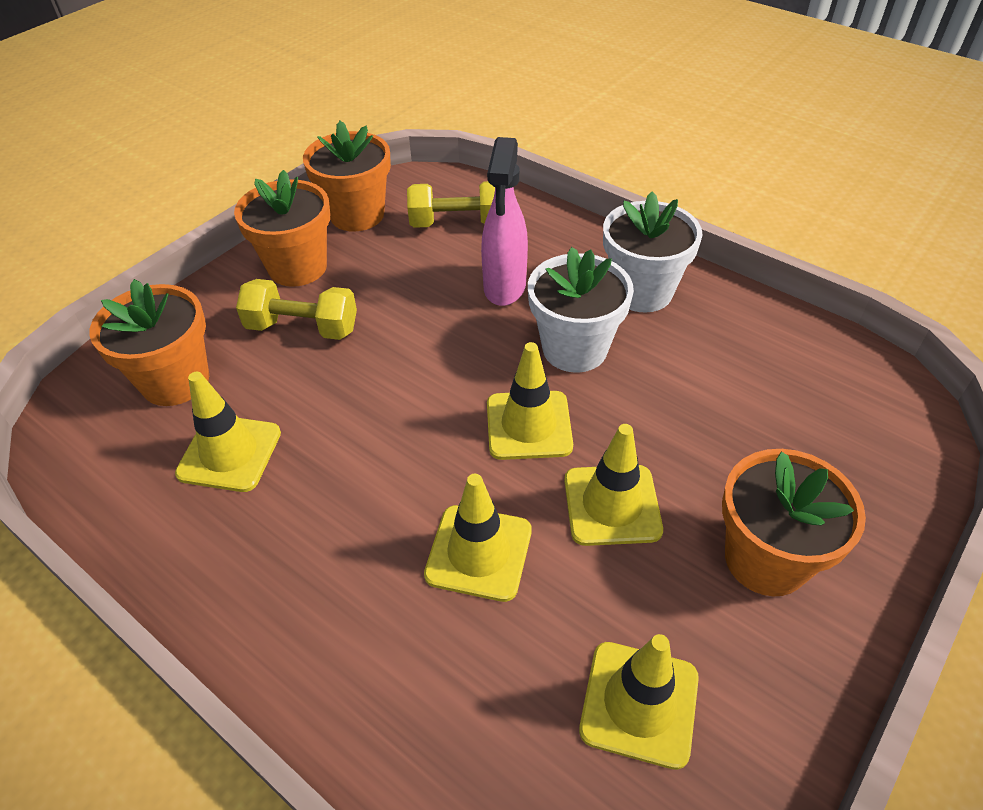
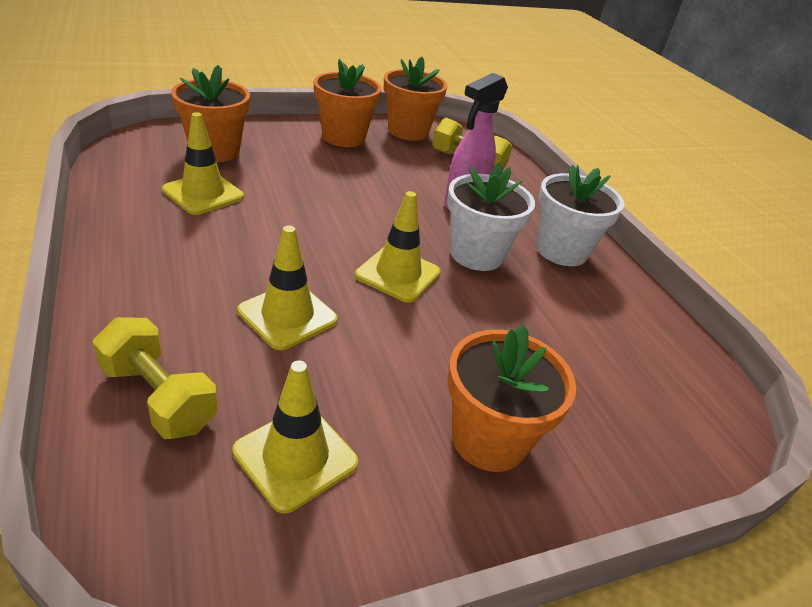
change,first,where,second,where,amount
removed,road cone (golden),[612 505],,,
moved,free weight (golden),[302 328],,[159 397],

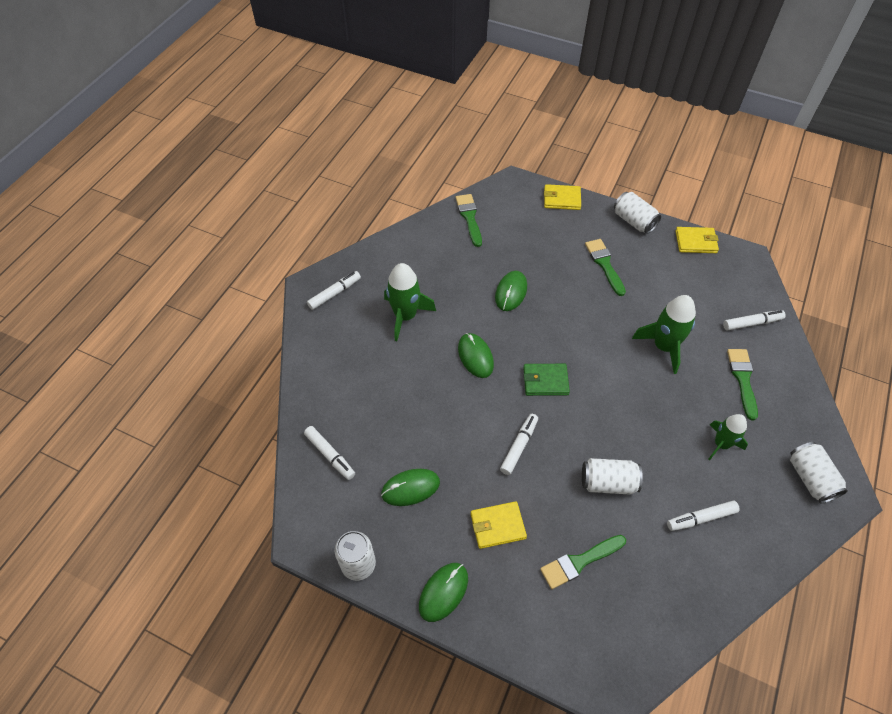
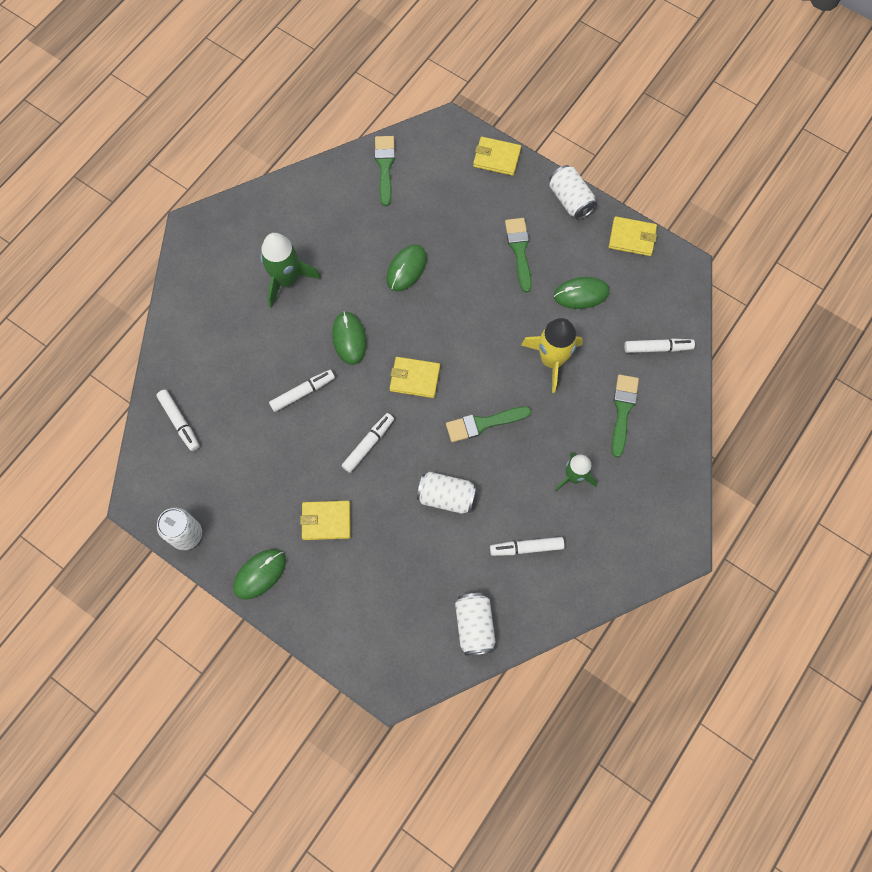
change,first,where,second,where,amount
moved,marker pen (snow-white),[335 293],,[303 392],
moved,PC mouse (leaf-green),[410 488],,[581 294],
moved,paint brush (leaf-green),[579 562],,[483 424],
moved,soda can (snow-white),[810 478],,[474 626],
recoloured,wallet (leaf-green),[545 381],wallet (golden),[415 378],
recoloured,toy rocket (leaf-green),[663 346],toy rocket (golden),[551 360],

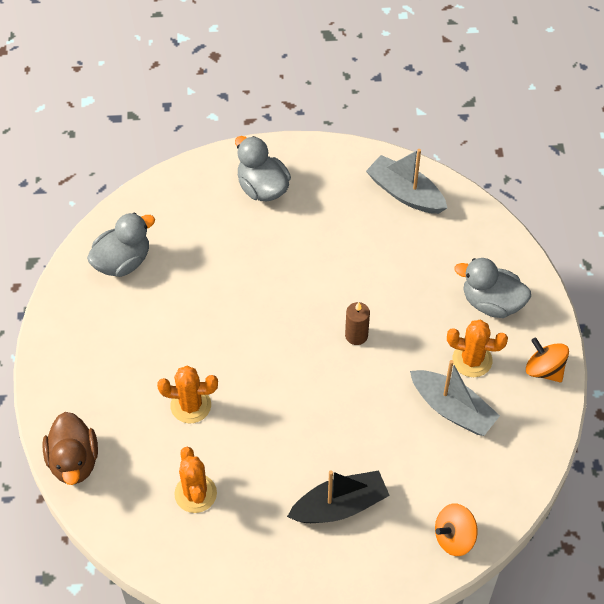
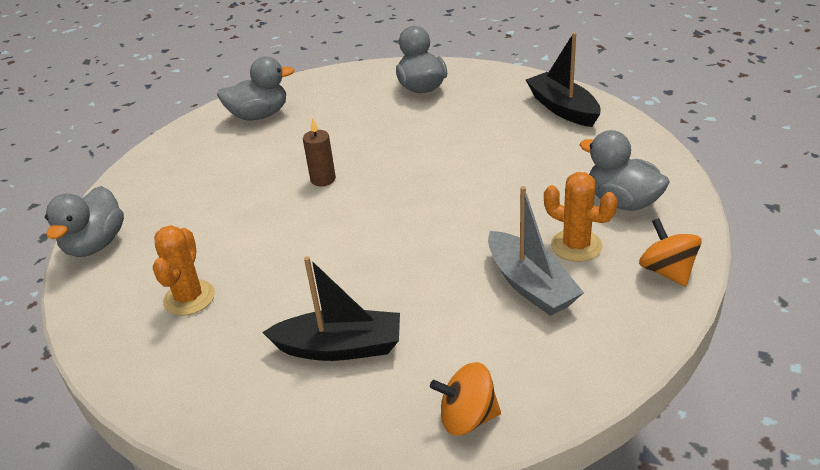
change,first,where,second,where,amount
removed,prickly plant (orange-coloured),[190 405],,,
moved,wax candle (brown),[356 335],,[323 179],
recoloured,rubber duck (brown),[74 461],rubber duck (gray),[95 244],
recoloured,sailboat (gray),[405 193],sailboat (ebony),[563 108],

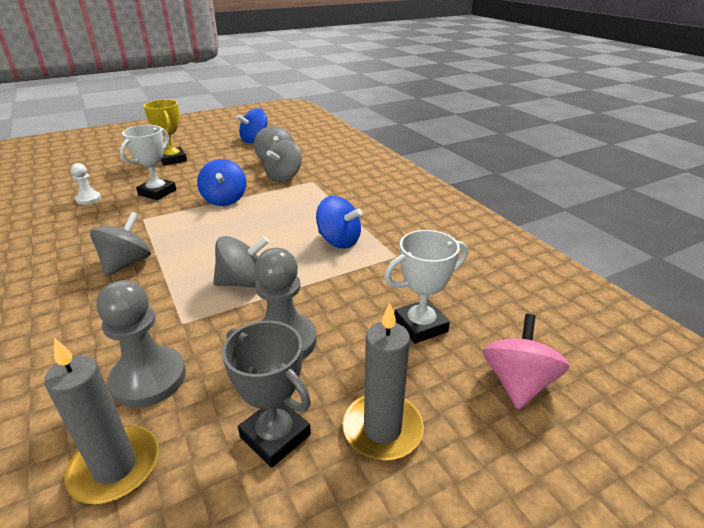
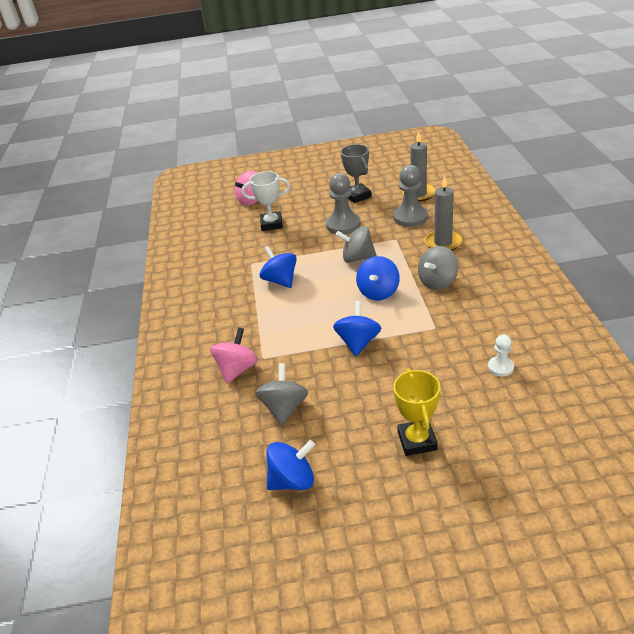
change,first,where,second,where,amount
removed,prize cup (snow-white),[157 192],,,
removed,toy top (gray),[284 177],,,
added,,,toy top (pink),[237 369],
added,,,toy top (cobalt),[378 292],
moved,wax candle (gray),[382 429],,[443 243],

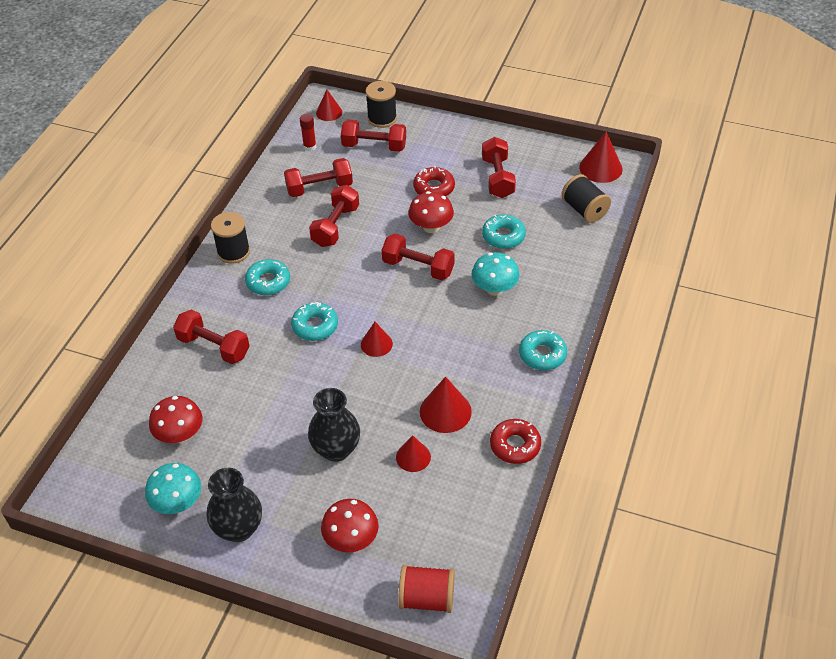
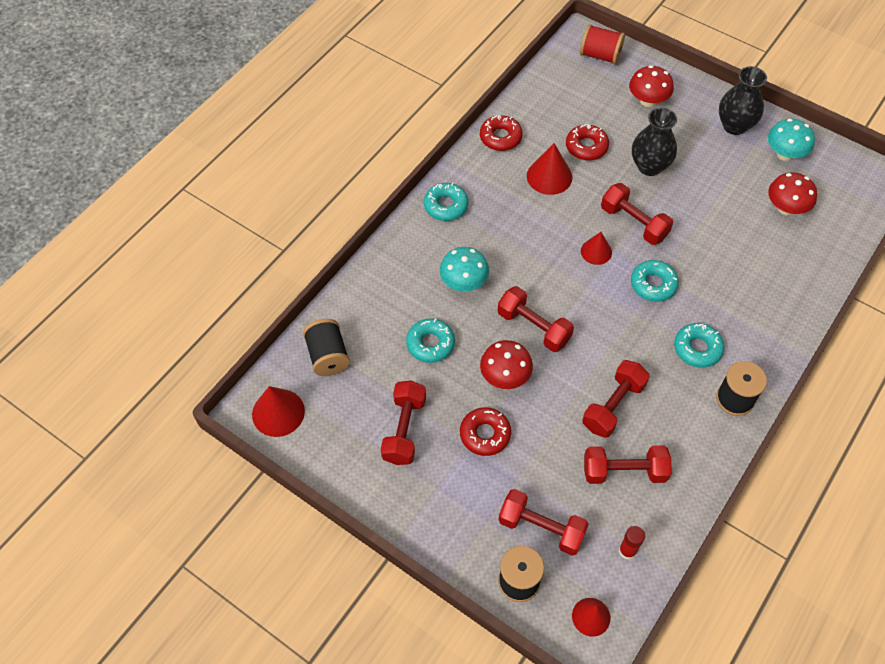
change,first,where,second,where,amount
moved,free weight (crimson),[214 347],,[634 223],
replaced,cone shape (crimson),[413 457],glazed donut (crimson),[586 147],

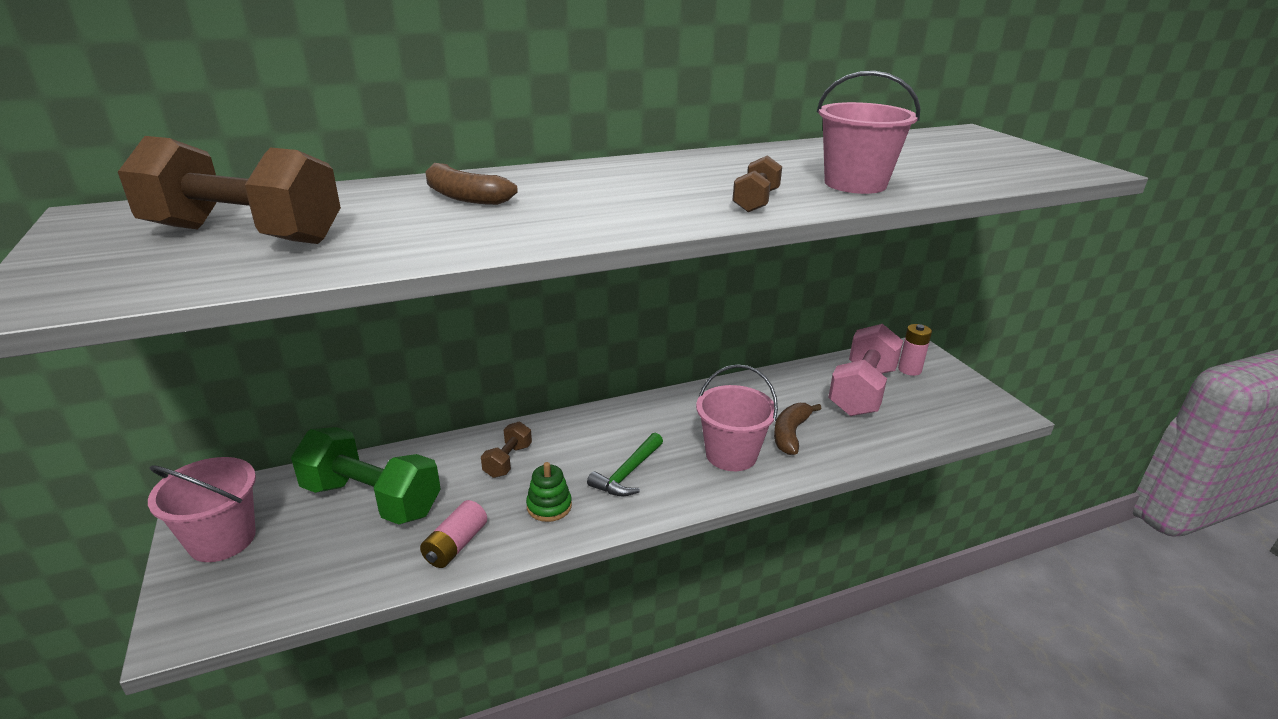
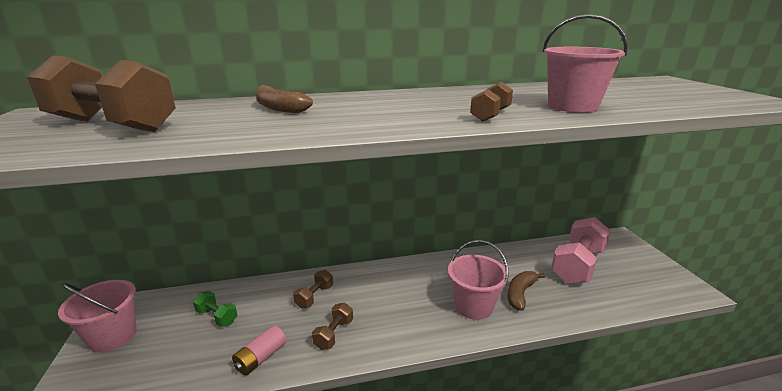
change,first,where,second,where,amount
removed,carpenter's hammer (leaf-green),[628 473],,,
removed,power cell (pink),[909 370],,,
replaced,stacking toy (leaf-green),[549 506],free weight (brown),[334 334],
resized,free weight (leaf-green),[371 499],,[217 316],x0.48

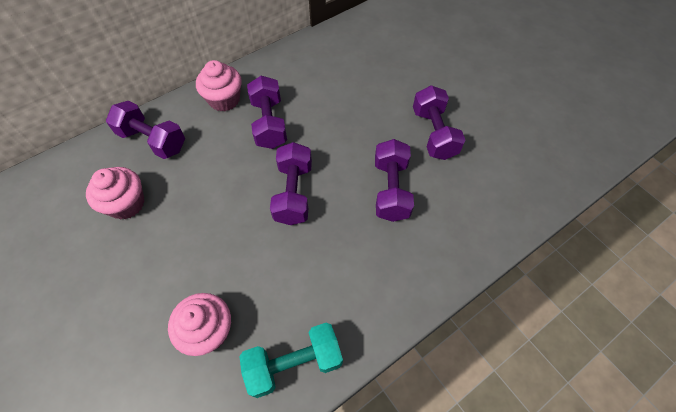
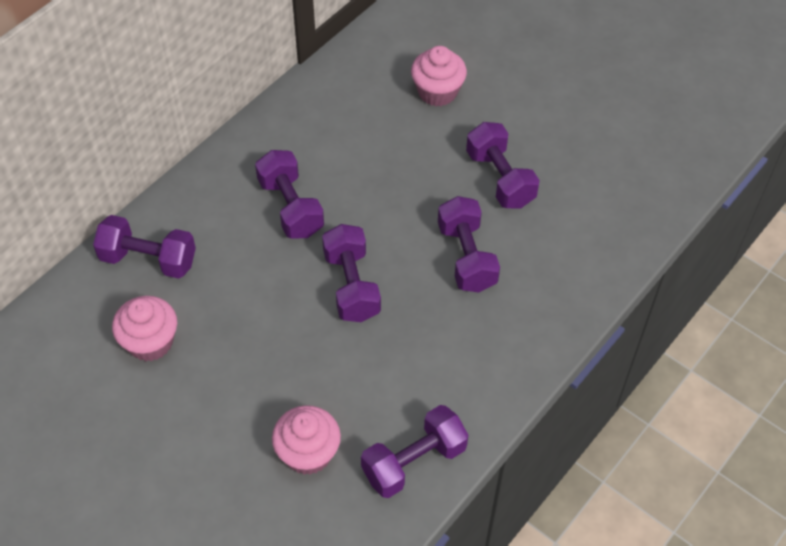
change,first,where,second,where,amount
moved,cupcake (pink),[224 100],,[437 92],
recoloured,free weight (teal),[294 363],free weight (violet),[414 462],

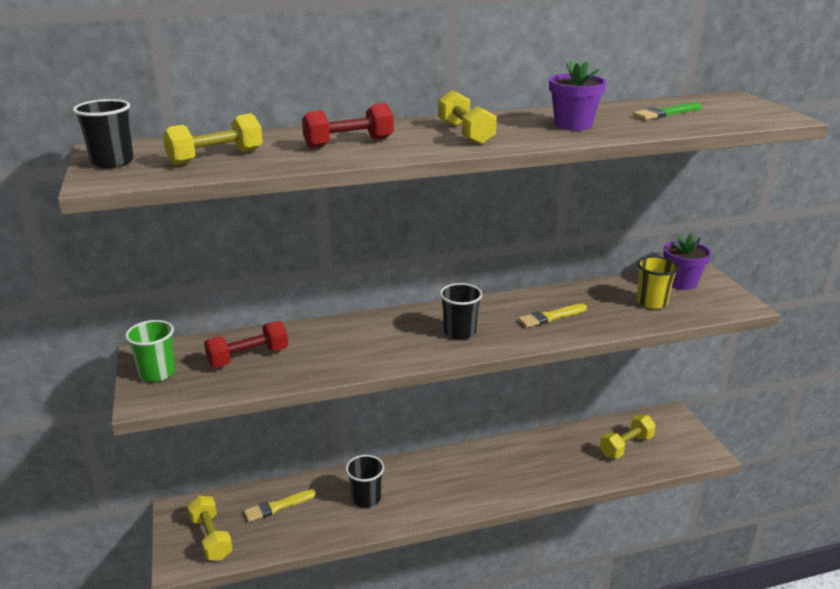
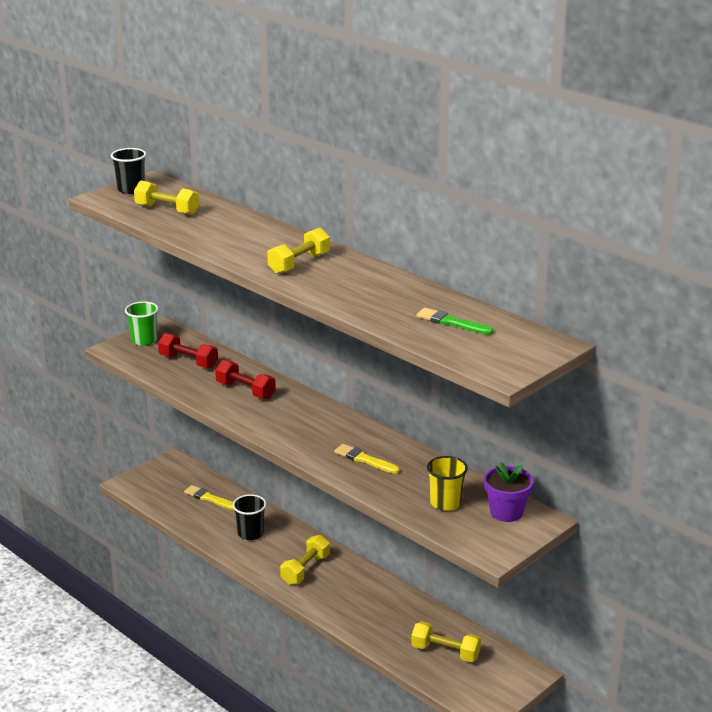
change,first,where,second,where,amount
removed,tumbler (ebony),[459 332],,,
removed,potted plant (violet),[573 125],,,
moved,free weight (golden),[211 537],,[305 569],
moved,free weight (crimson),[349 143],,[245 390],

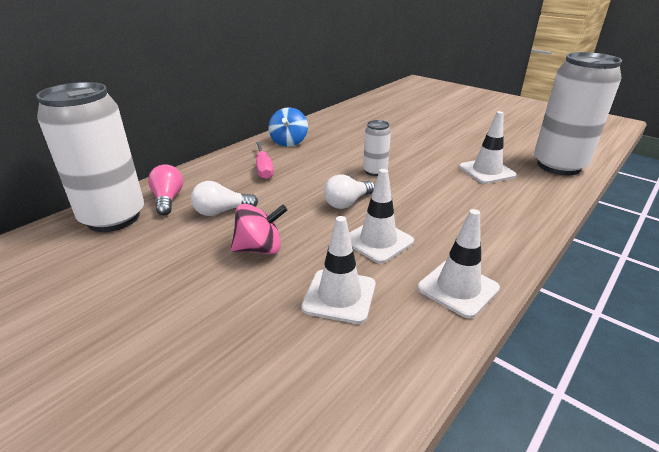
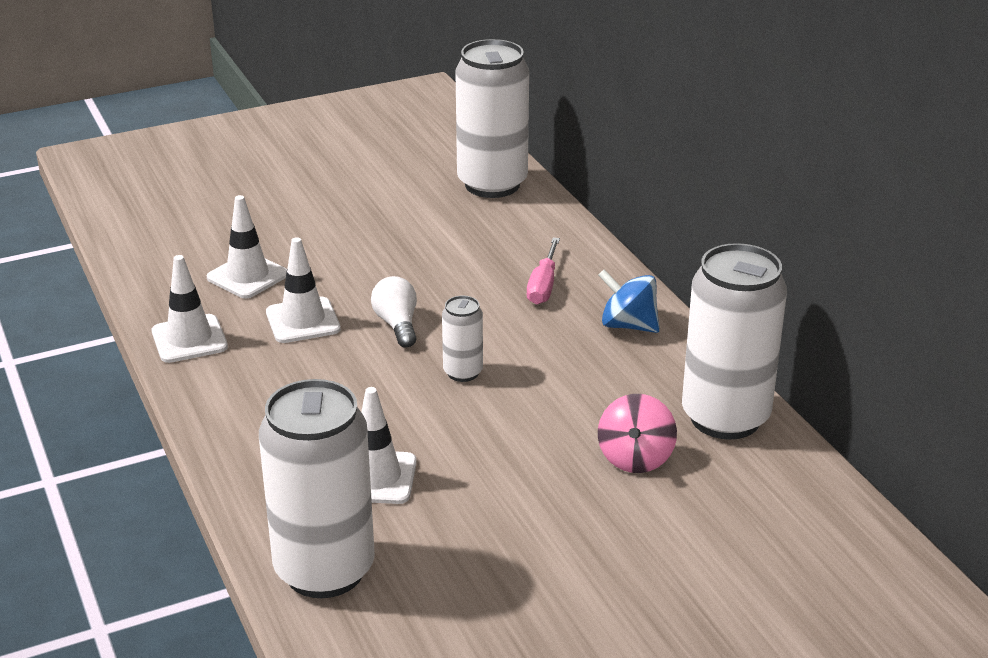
change,first,where,second,where,amount
removed,bulb (pink),[168 199],,,
removed,bulb (snow-white),[221 211],,,
added,,,soda can (snow-white),[725 418],
moved,toy top (pink),[260 249],,[635 458],
turned,flat screwdriver (pink),[264 169],,[543 286],90 degrees counterclockwise

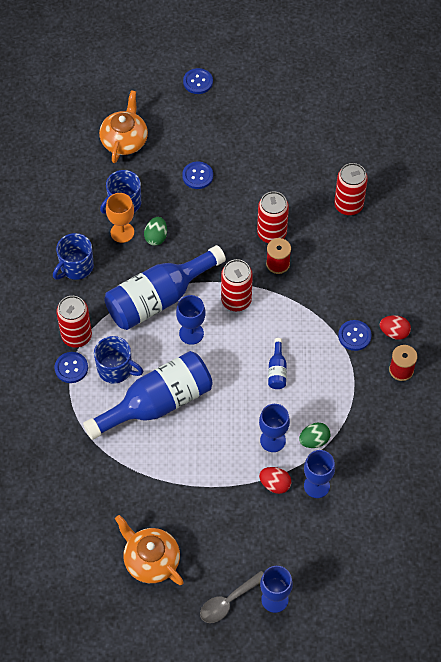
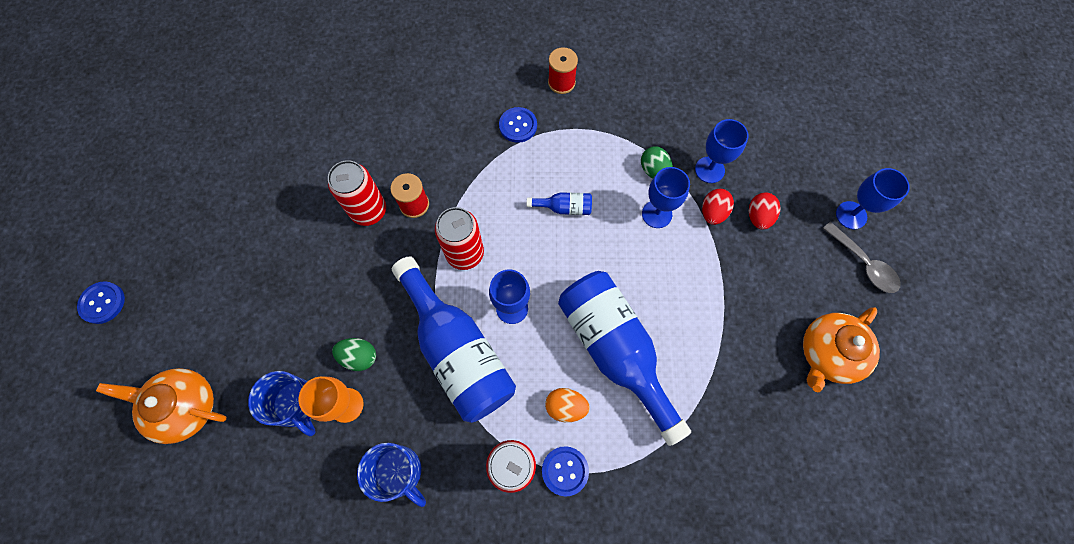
change,first,where,second,where,amount
removed,button (cobalt),[197 176],,,
removed,soda can (crimson),[348 205],,,
moved,egg (crimson),[394 332],,[758 217],
replaced,coffee mug (cobalt),[116 369],egg (orange-coloured),[565 407],

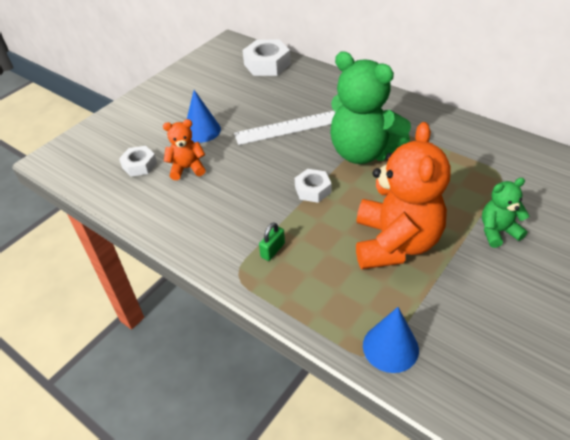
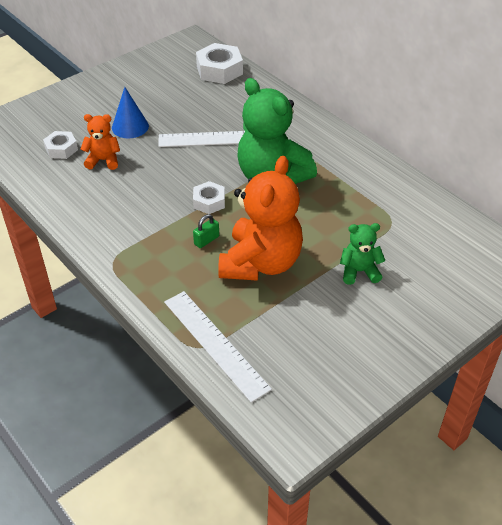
change,first,where,second,where,amount
moved,lock (leaf-green),[272 250],,[206 240],
replaced,cone shape (cobalt),[390 347],measuring stick (snow-white),[215 344],

